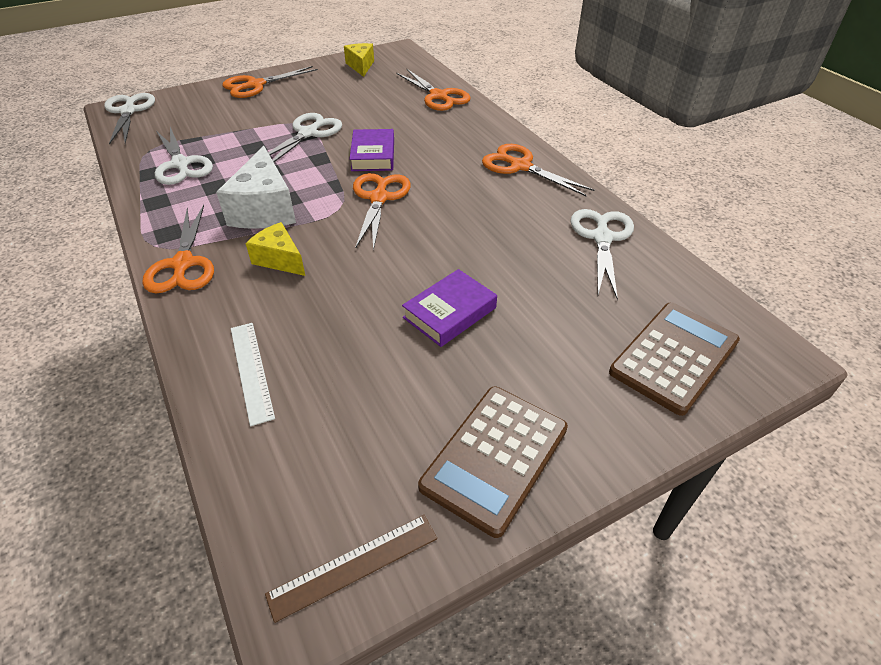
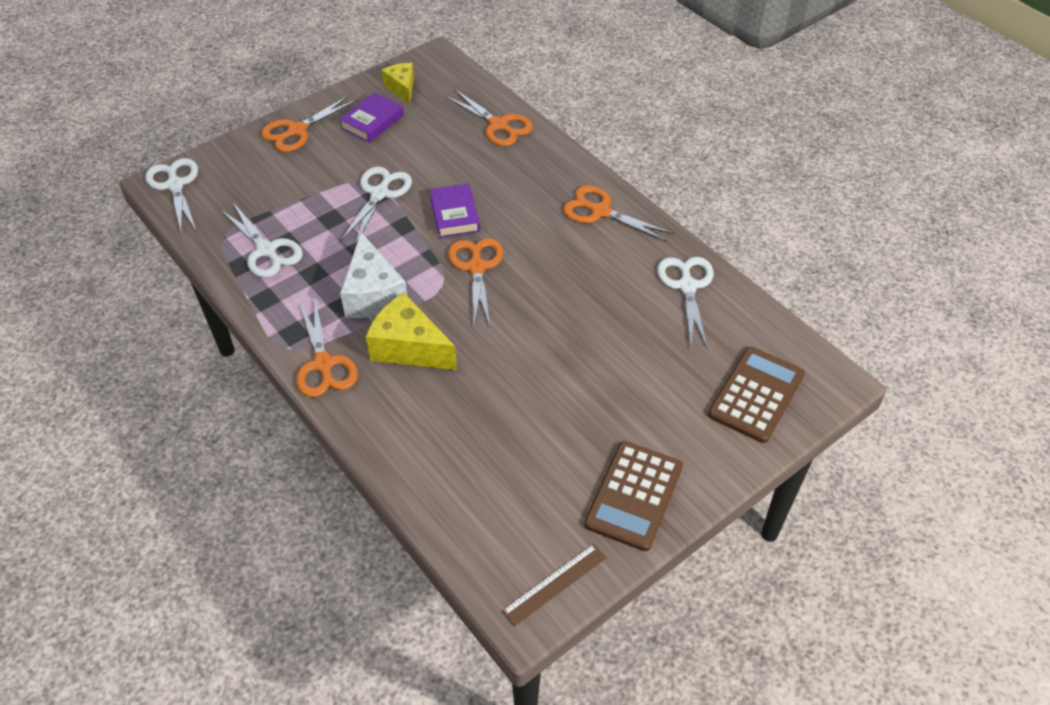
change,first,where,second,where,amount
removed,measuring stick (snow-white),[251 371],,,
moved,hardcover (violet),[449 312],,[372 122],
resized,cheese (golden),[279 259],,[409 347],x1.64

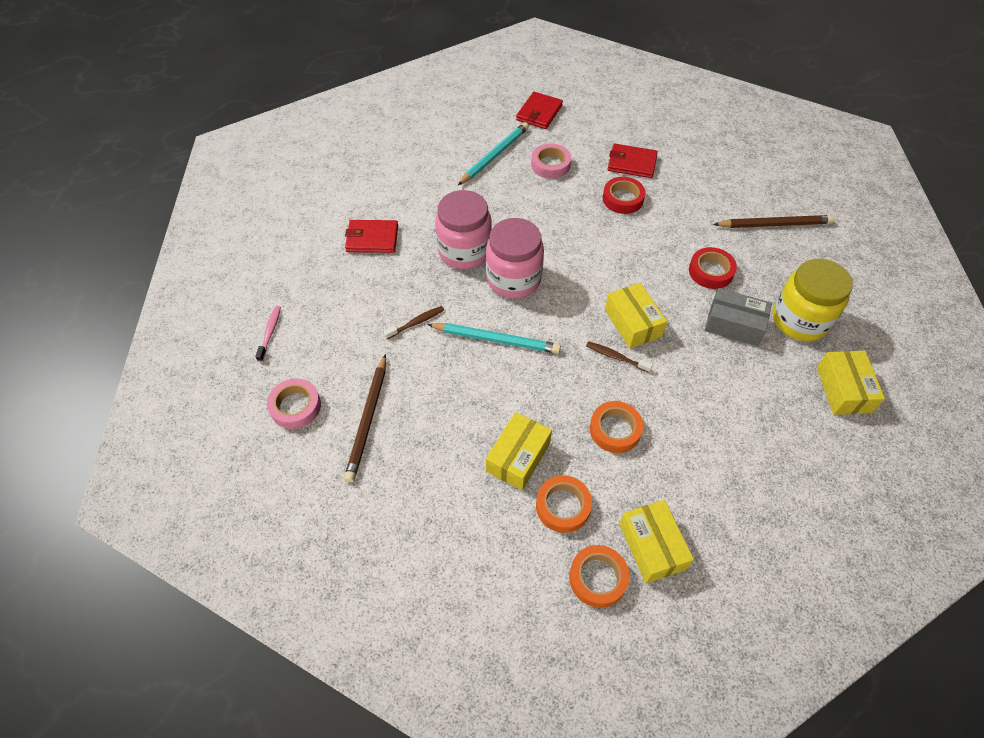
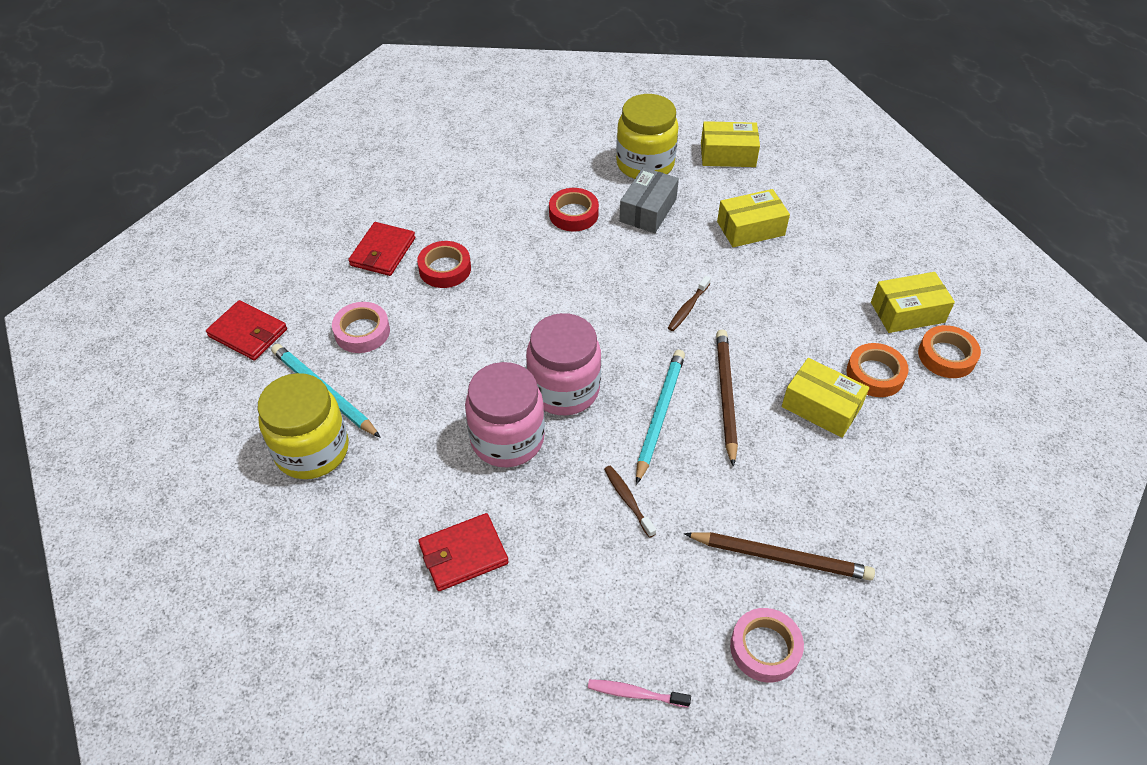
change,first,where,second,where,amount
removed,roll of tape (orange-coloured),[615 430],,,
added,,,jar (golden),[312 450],
moved,package (golden),[633 323],,[750 228],
moved,wooden pencil (brown),[774 224],,[726 396],
turned,wallet (crimson),[372 238],,[463 554],60 degrees clockwise

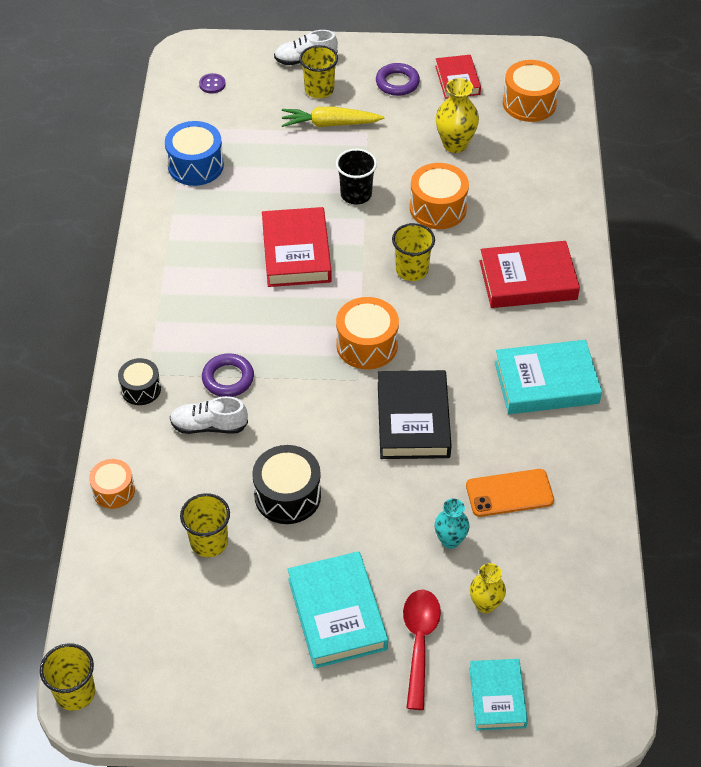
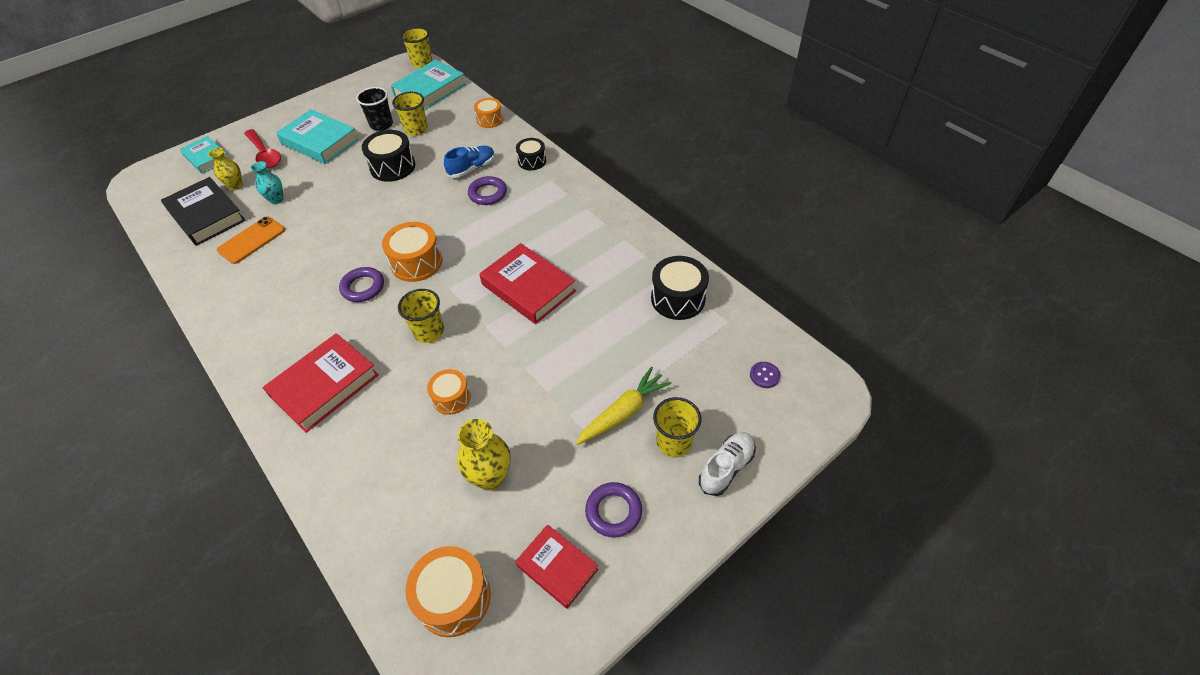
change,first,where,second,where,amount
added,,,torus (violet),[363 287],
moved,tumbler (ebony),[356 194],,[381 124],
moved,hardcover (ebony),[413 420],,[206 216],
moved,hardcover (teal),[546 383],,[430 90],
recoloured,toy drum (cobalt),[196 165],toy drum (ebony),[678 298],
recoloured,lace-up shoe (snow-white),[209 426],lace-up shoe (cobalt),[472 168],
resized,toy drum (orange-coloured),[438 208],,[451 398],x0.63

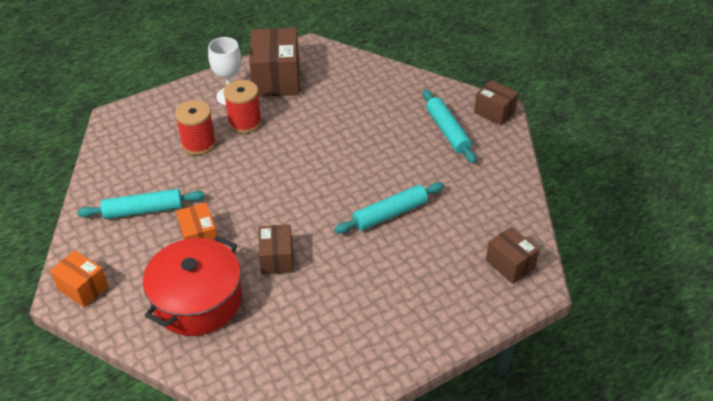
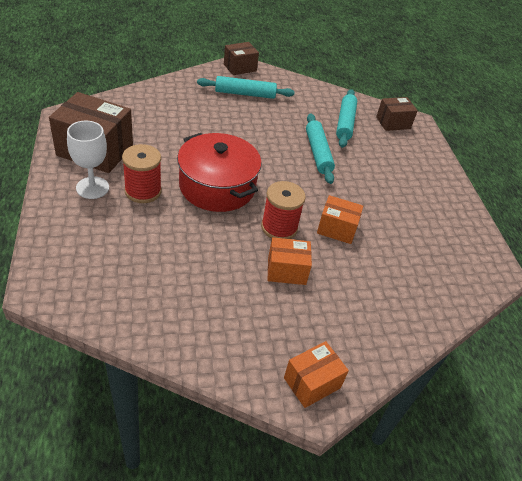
change,first,where,second,where,amount
moved,rolling pin (teal),[143 210],,[345 123],
moved,cooking pot (crimson),[197 300],,[217 186],
moved,bobbin (crimson),[199 144],,[279 227],
recoloured,package (brown),[277 258],package (orange-coloured),[336 229],

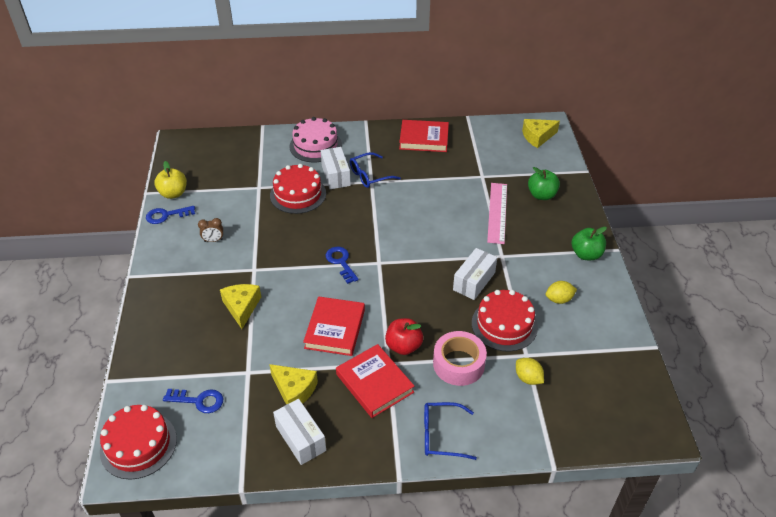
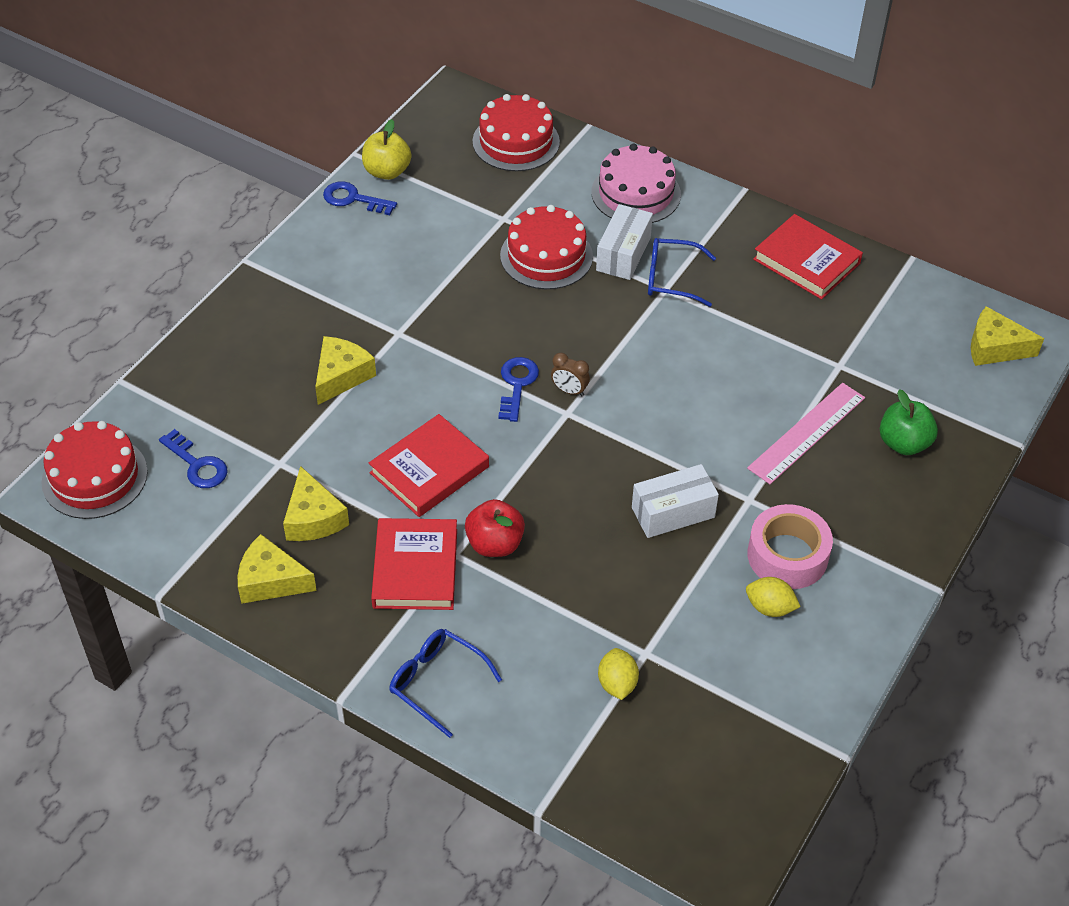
change,first,where,second,where,amount
removed,toy apple (leaf-green),[586 254],,,
moved,clock (brown),[213 240],,[569 390],
moved,roll of tape (pink),[458 364],,[787 555],
moved,gateau (crimson),[504 325],,[516 142],
replaced,package (snow-white),[300 438],cheese (golden),[270 580],

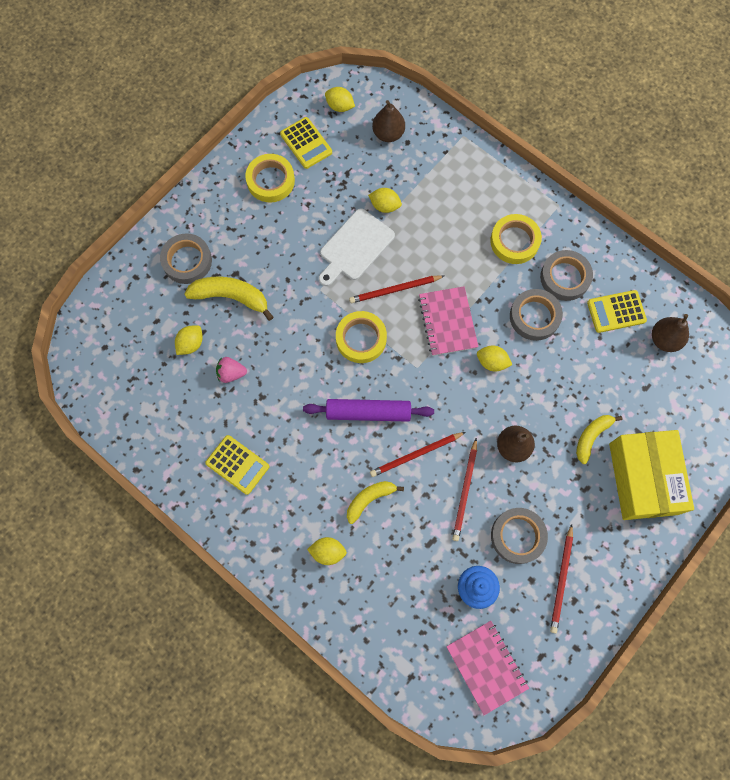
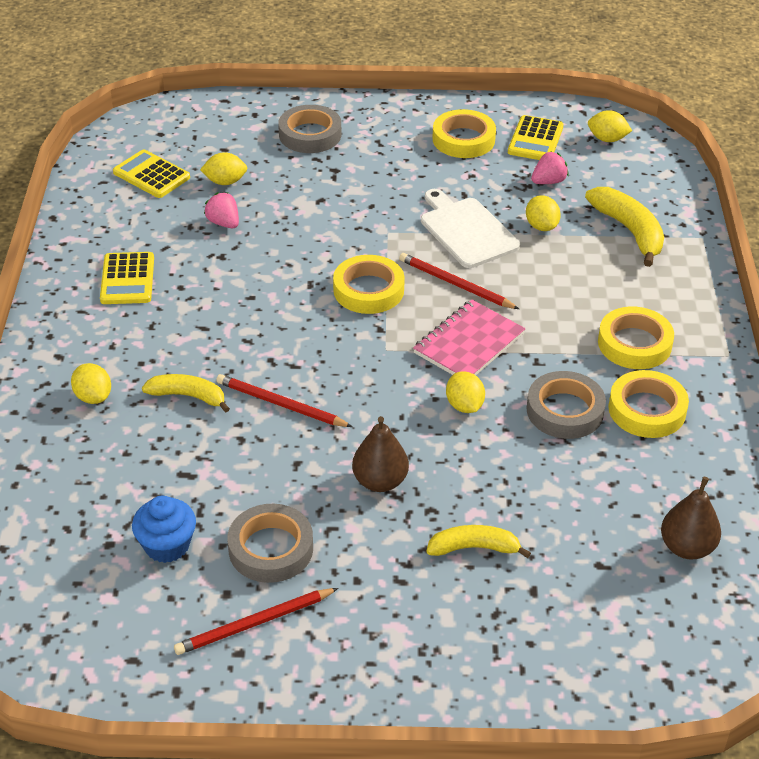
change,first,where,second,where,amount
removed,rolling pin (violet),[368 412],,,
removed,pear fruit (brown),[388 134],,,
removed,notepad (pink),[487 666],,,
removed,wooden pencil (crimson),[465 491],,,
removed,package (golden),[643 478],,,
added,,,toy strawberry (pink),[548 181],
moved,banana (golden),[231 297],,[629 231],
moved,adding machine (golden),[616 311],,[151 175],
recoloured,roll of tape (gray),[565 277],roll of tape (golden),[647 410],
turned,cutting board (snow-white),[355 247],,[467 230],60 degrees clockwise
turned,lemon (golden),[340 106],,[607 139],60 degrees counterclockwise

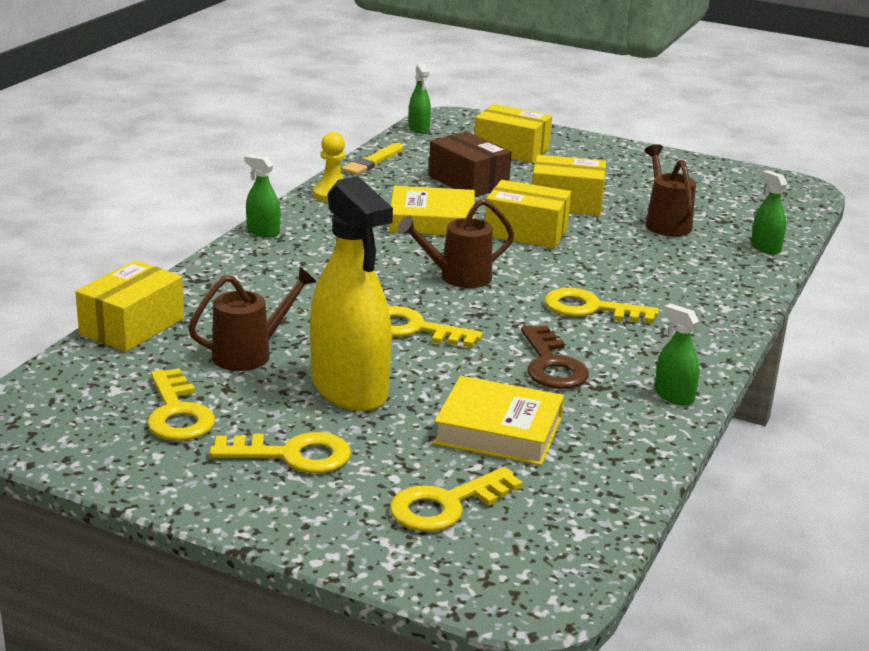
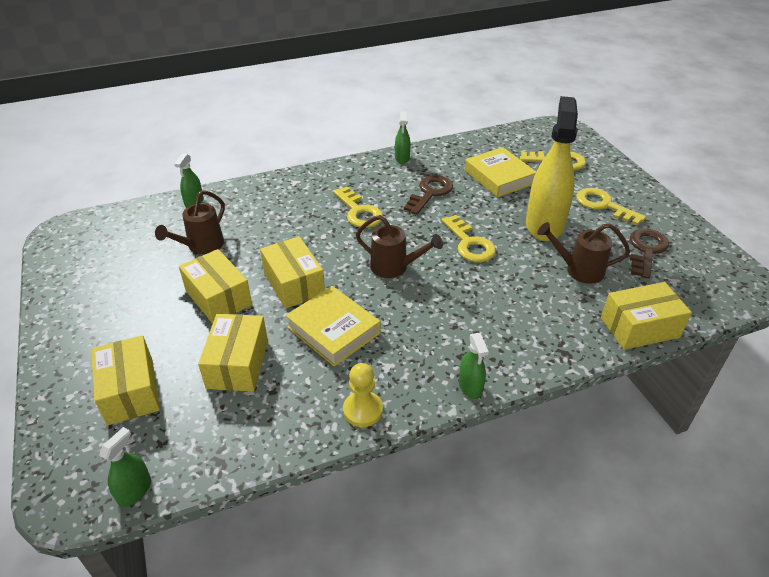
change,first,where,second,where,amount
removed,paint brush (golden),[372 162],,,
recoloured,door key (golden),[177 413],door key (brown),[646 250],
recoloured,package (brown),[468 181],package (golden),[238 364],

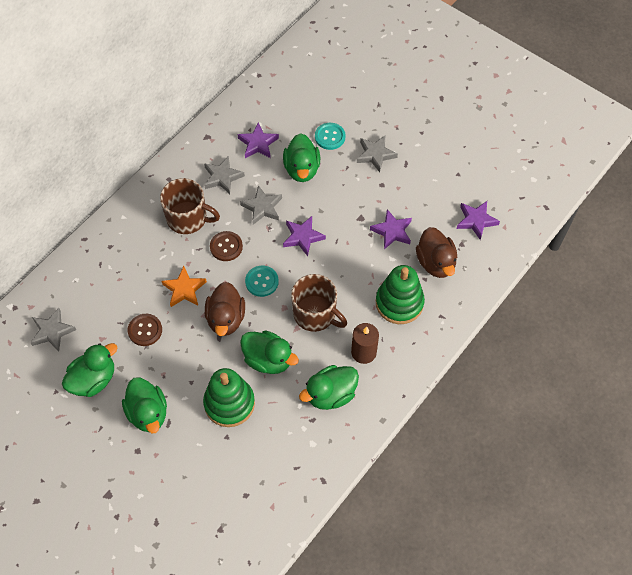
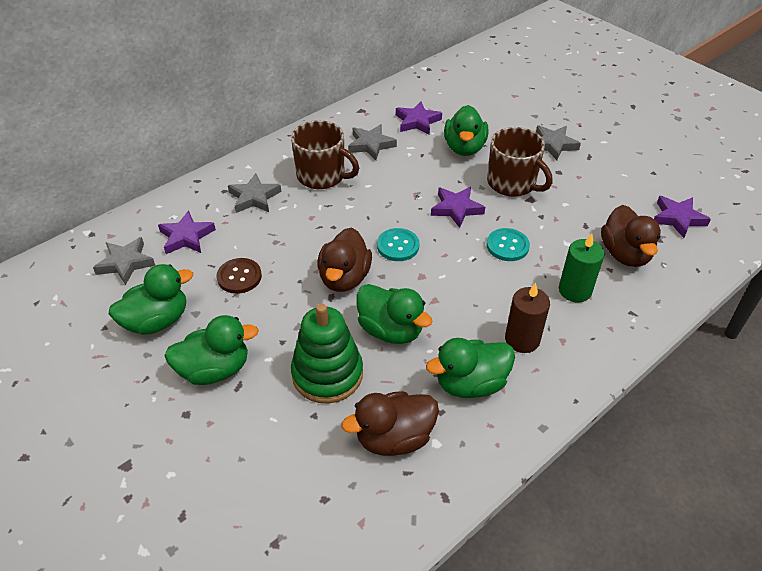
change,first,where,second,where,amount
removed,five-pointed star (orange-coloured),[184 289],,,
removed,button (brown),[226 247],,,
added,,,rubber duck (brown),[394 438],
moved,five-pointed star (gray),[262 207],,[254 197],
moved,coffee mug (brown),[315 314],,[512 183],
moved,button (teal),[330 137],,[507 246],
moved,five-pointed star (violet),[392 231],,[186 237],
replaced,stacking toy (leaf-green),[399 303],wax candle (leaf-green),[575 290],
turned,rubber duck (leaf-green),[148 413],,[215 369],90 degrees counterclockwise

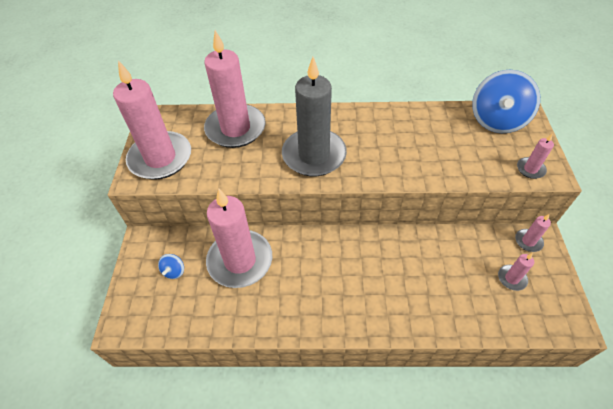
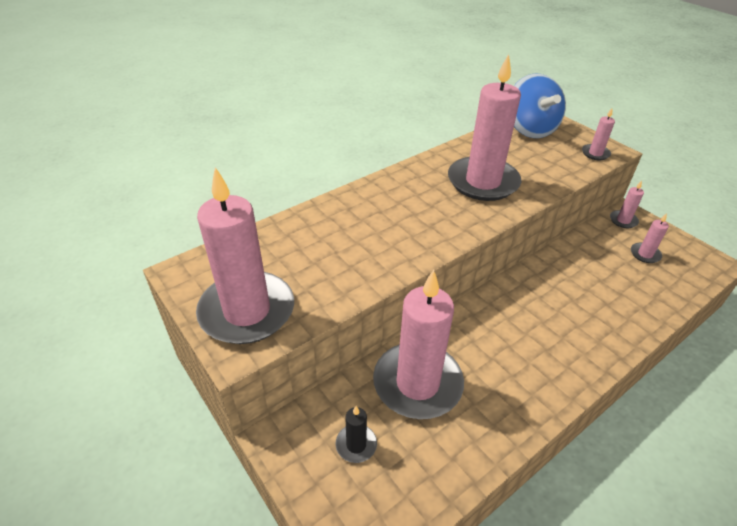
change,first,where,second,where,amount
removed,wax candle (gray),[314 155],,,
moved,wax candle (pink),[235 128],,[483 182],
replaced,toy top (cobalt),[174 271],wax candle (ebony),[356 445],

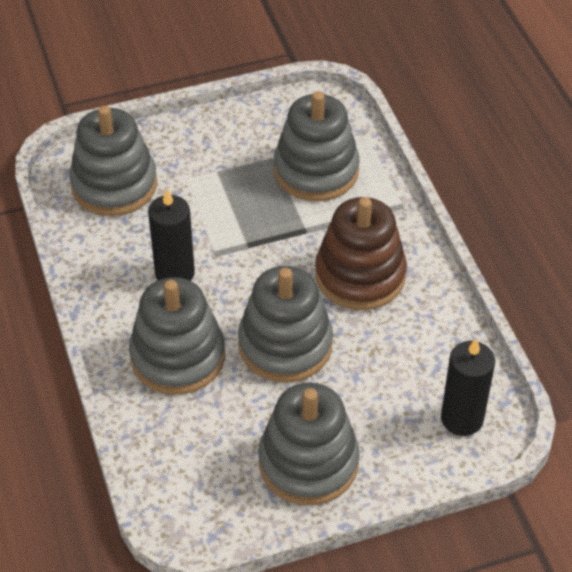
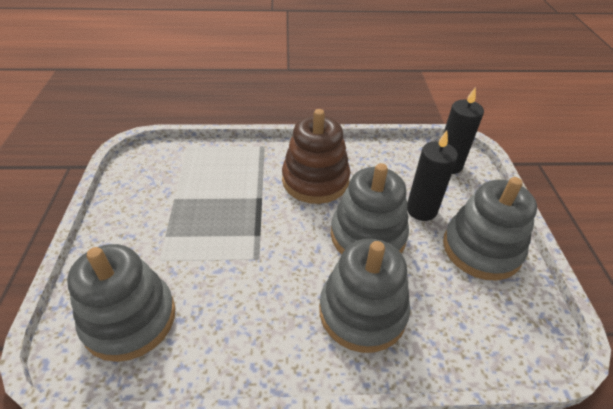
change,first,where,second,where,amount
removed,stacking toy (gray),[316 171],,,
moved,wax candle (ebony),[175 273],,[421 210],

